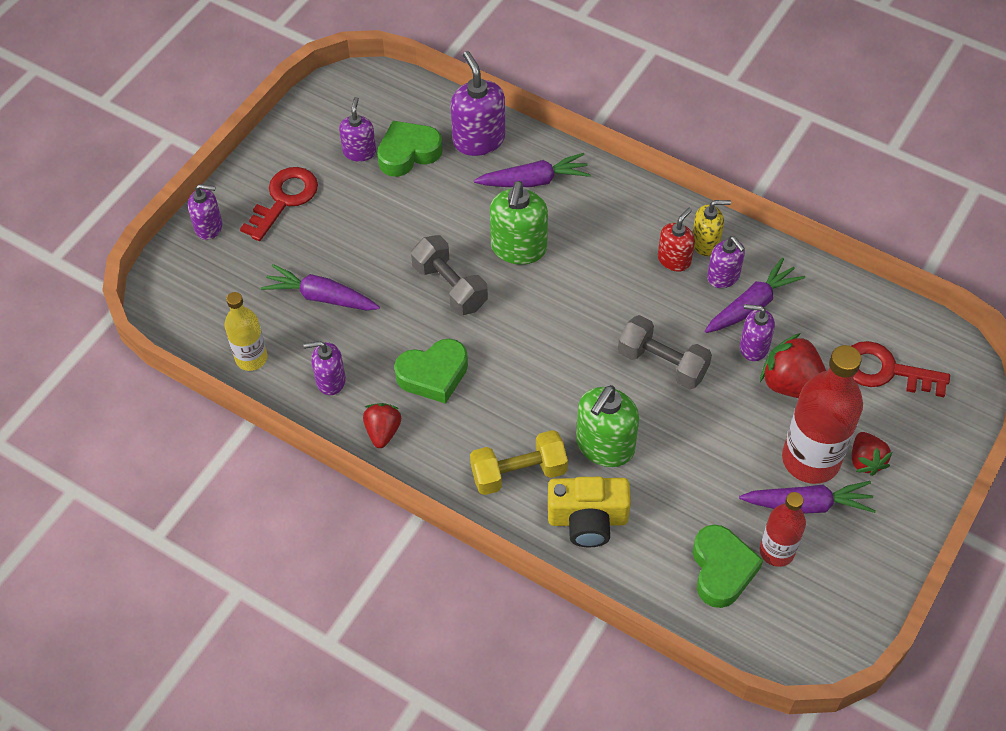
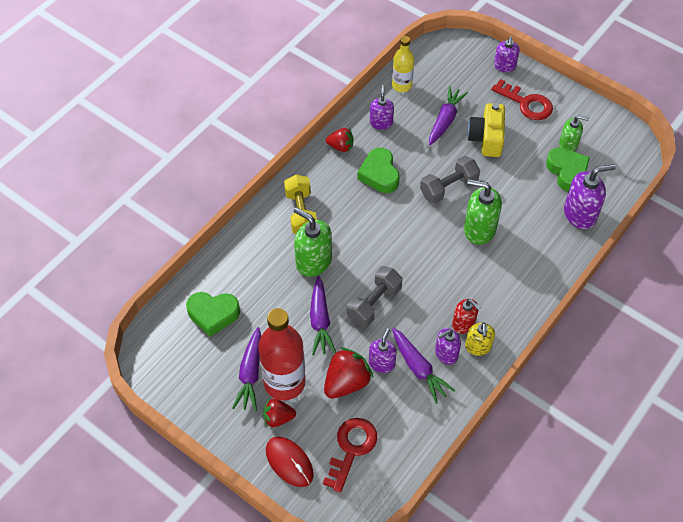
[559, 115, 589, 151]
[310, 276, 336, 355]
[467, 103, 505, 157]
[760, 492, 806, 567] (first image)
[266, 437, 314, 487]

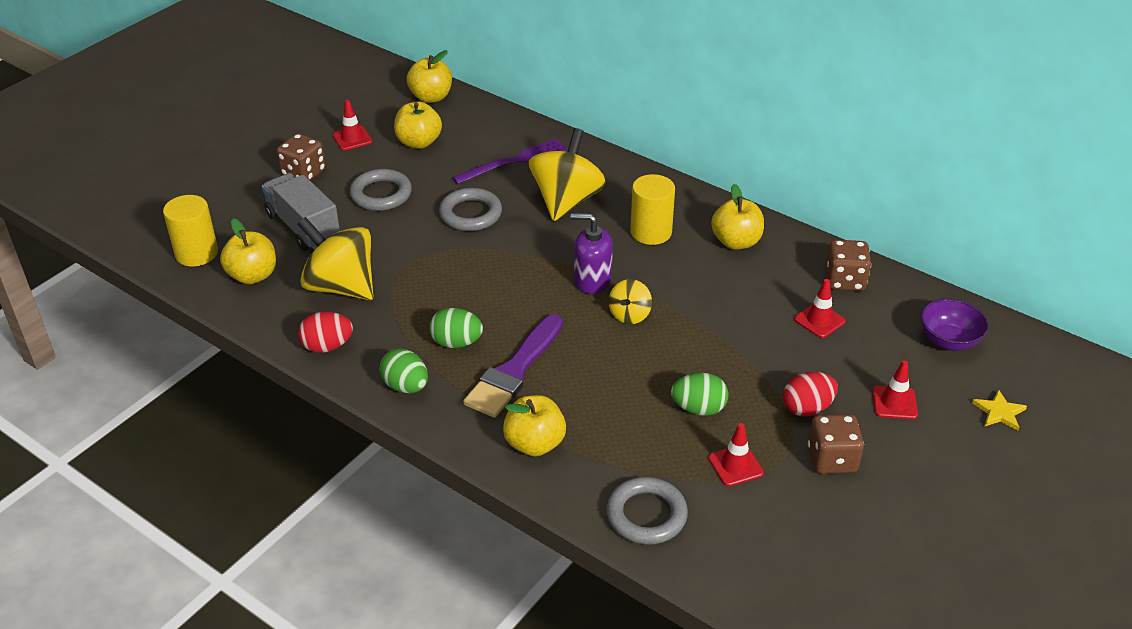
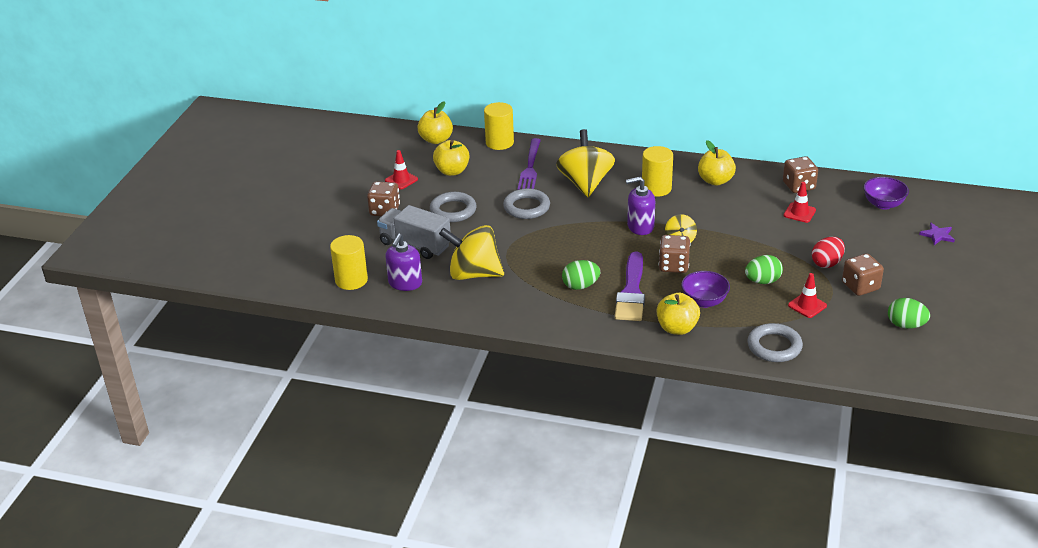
[518, 138, 541, 190]
[385, 234, 422, 291]
[298, 312, 353, 353] (first image)
[888, 298, 930, 329]
[872, 361, 918, 419] (first image)
[919, 223, 955, 245]
[484, 102, 514, 150]
[659, 235, 691, 273]
[681, 271, 730, 308]

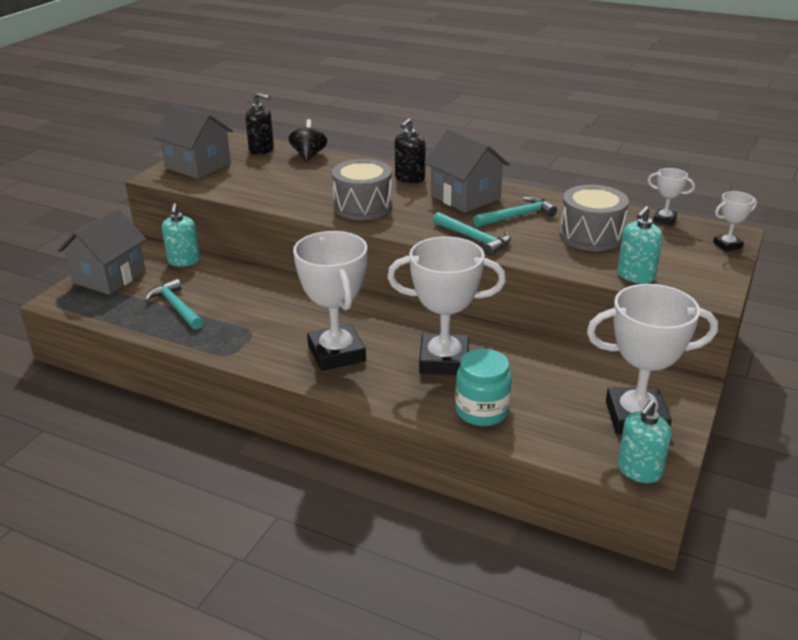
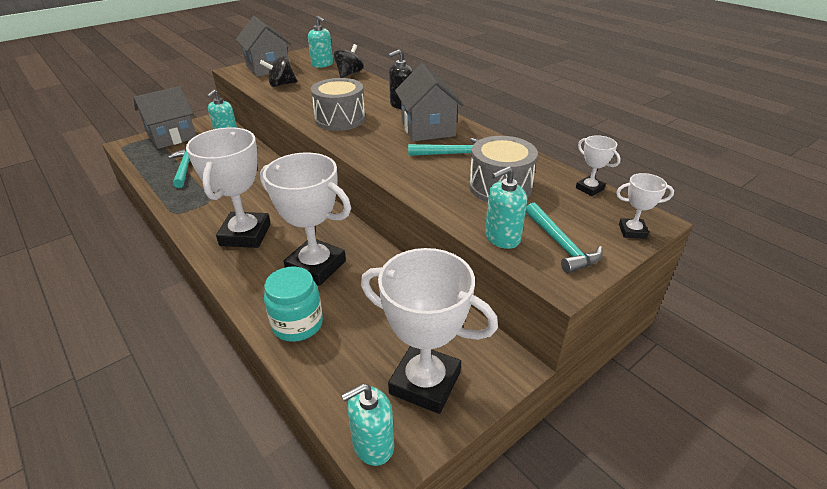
[308, 16, 333, 68]
[526, 203, 603, 274]
[260, 56, 297, 87]

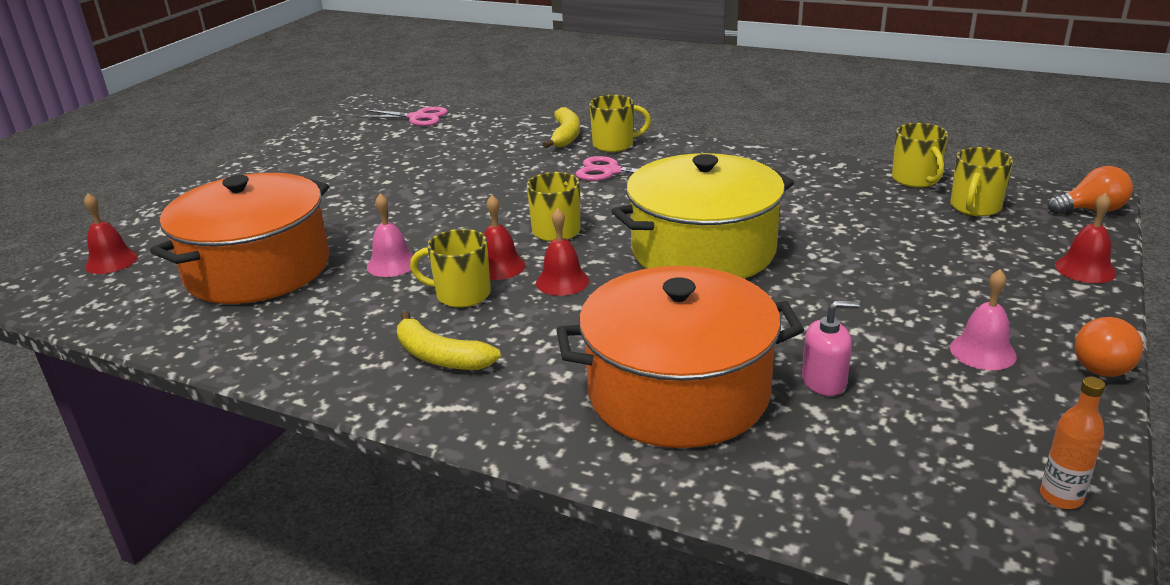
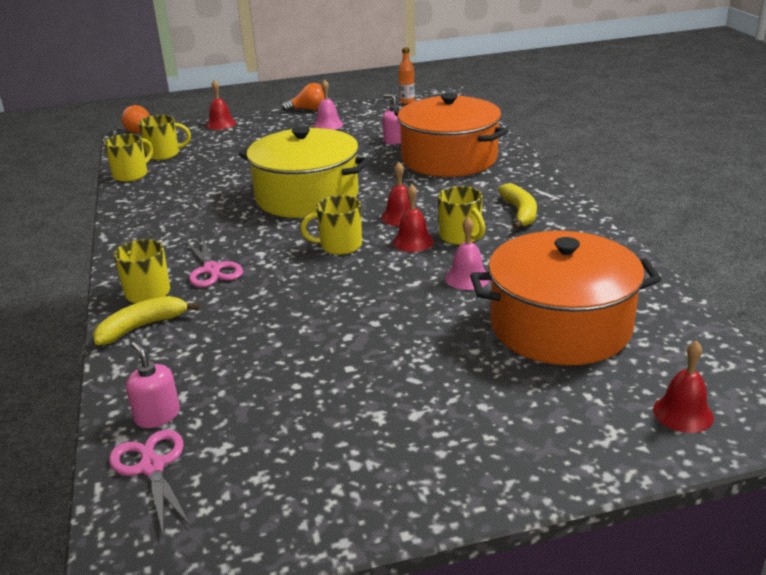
[126, 342, 180, 428]

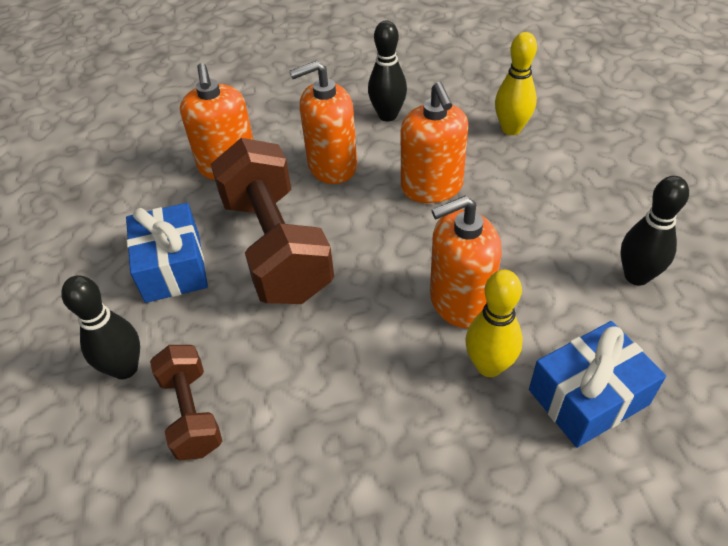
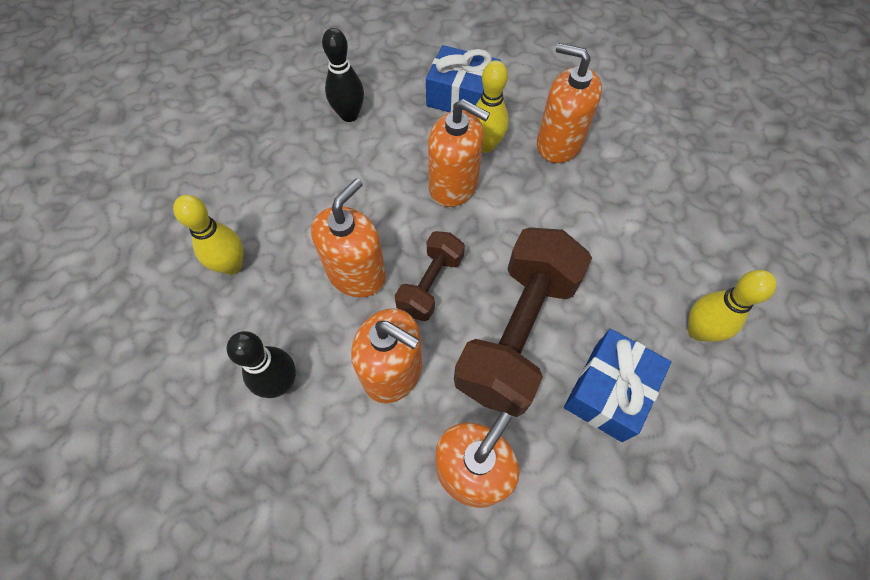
[687, 270, 777, 342]
[394, 231, 465, 321]
[537, 43, 602, 163]

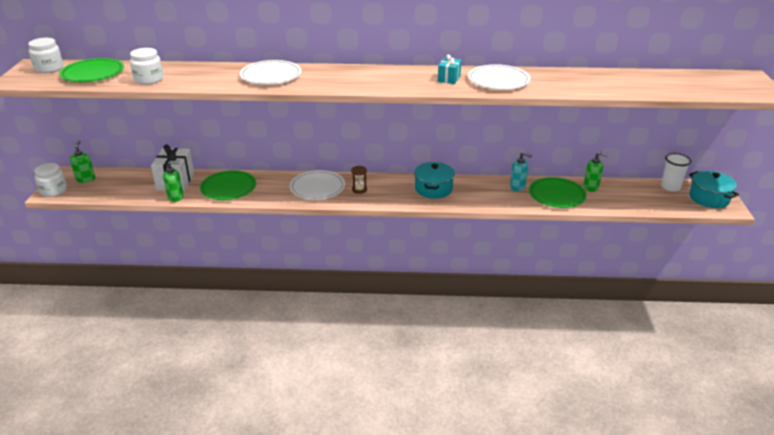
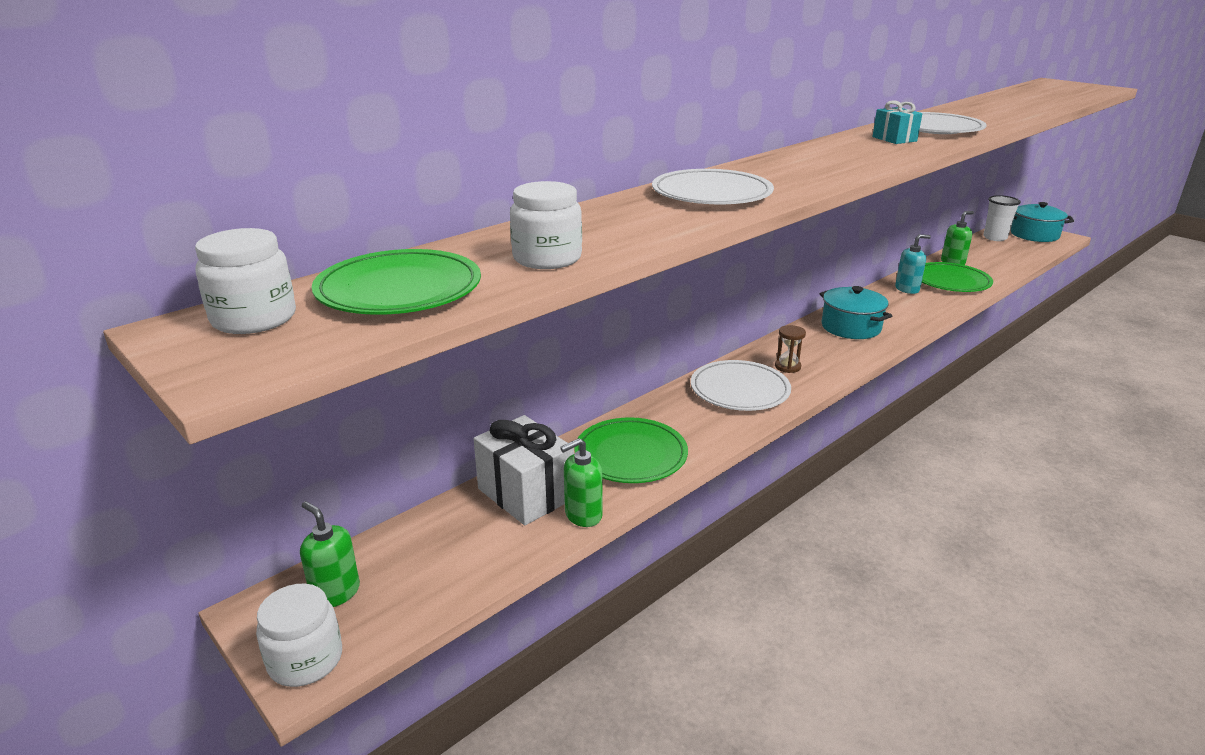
[560, 438, 602, 527]

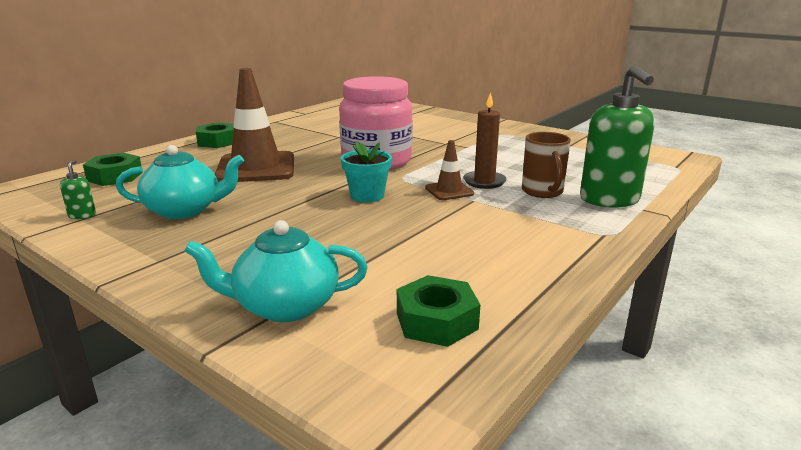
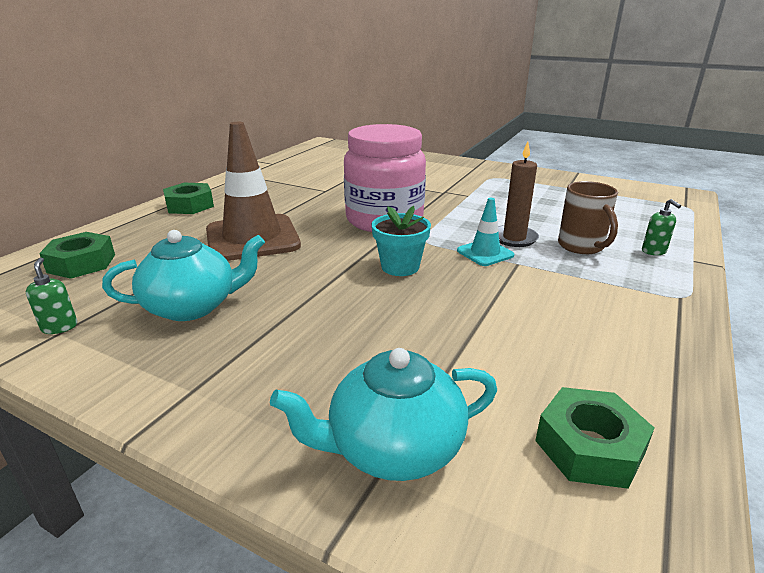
[642, 199, 681, 255]
[457, 198, 514, 266]

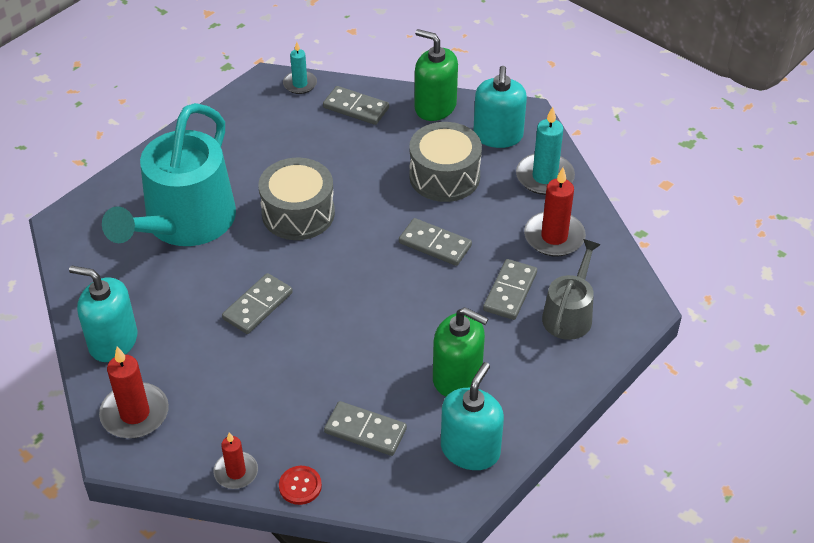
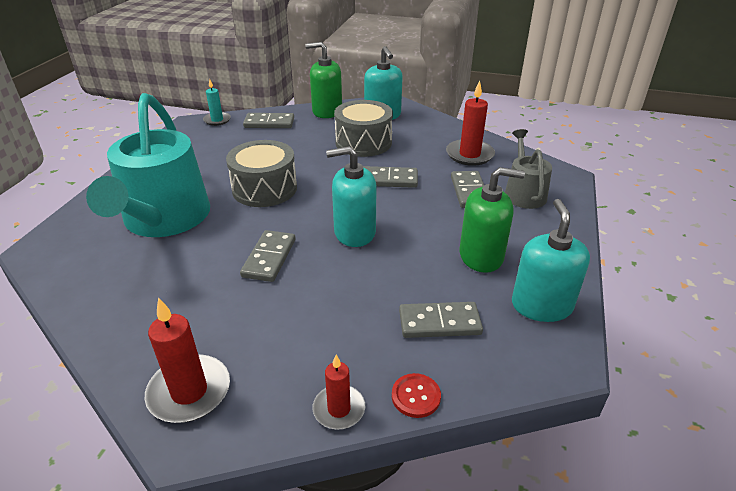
[516, 107, 575, 195] (first image)
[326, 146, 376, 247]

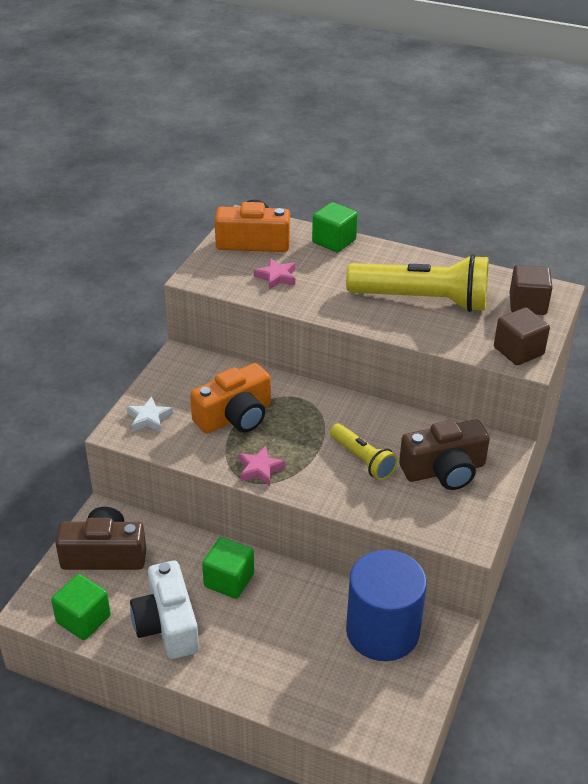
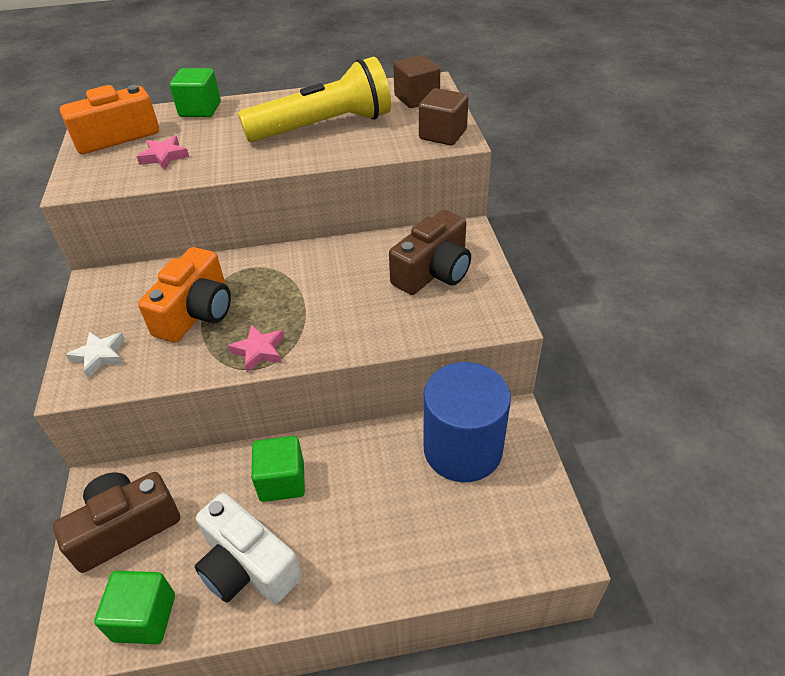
[330, 423, 398, 480] (first image)

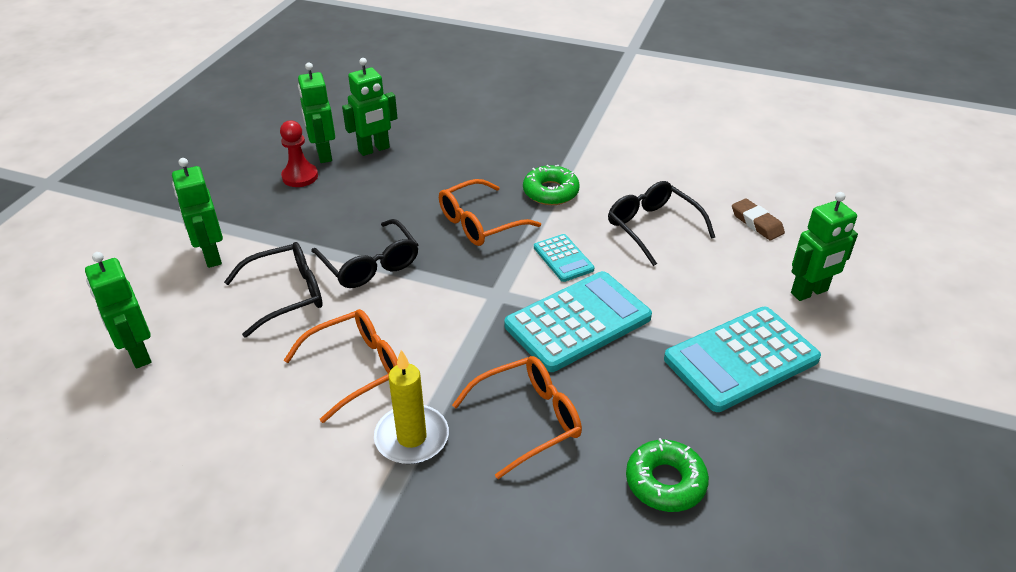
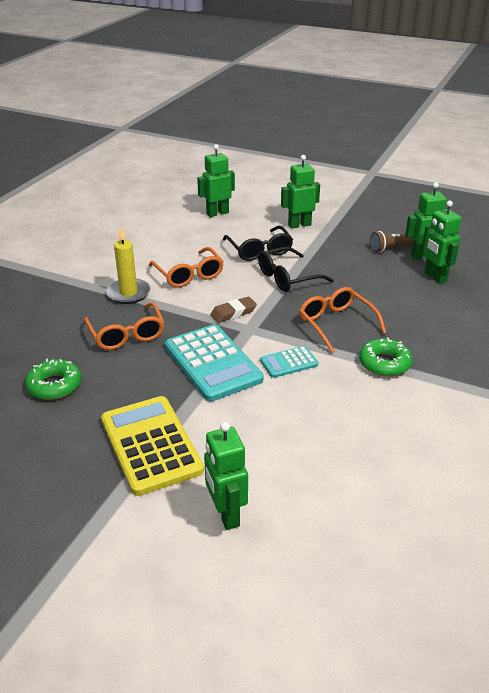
[370, 231, 413, 253]
[608, 181, 715, 266] (first image)
[210, 297, 257, 323]
[101, 396, 204, 496]

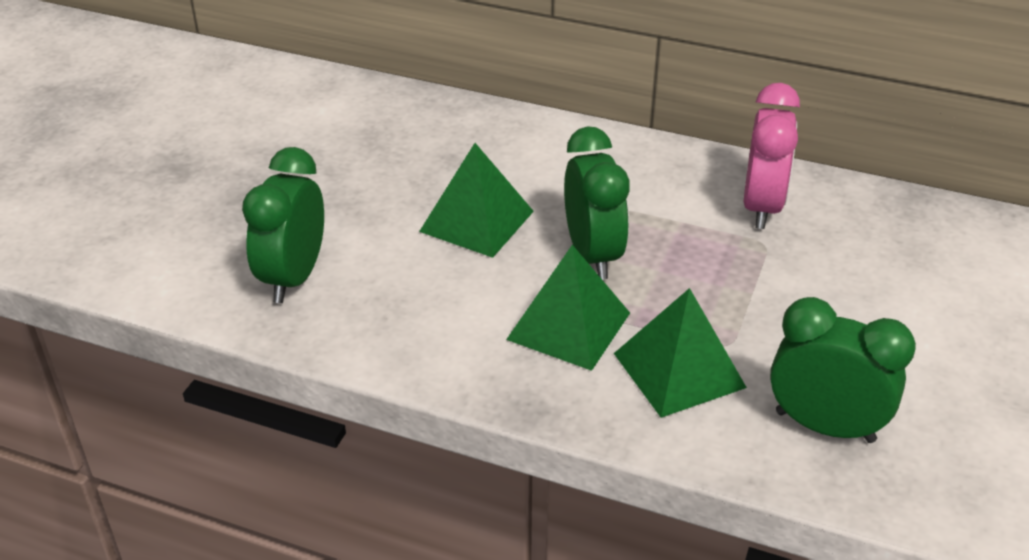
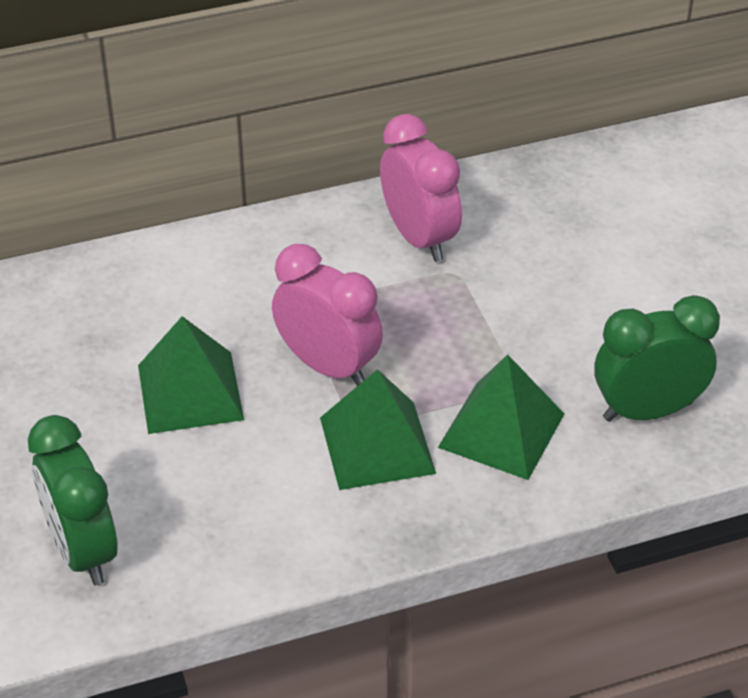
[272, 244, 383, 386]

